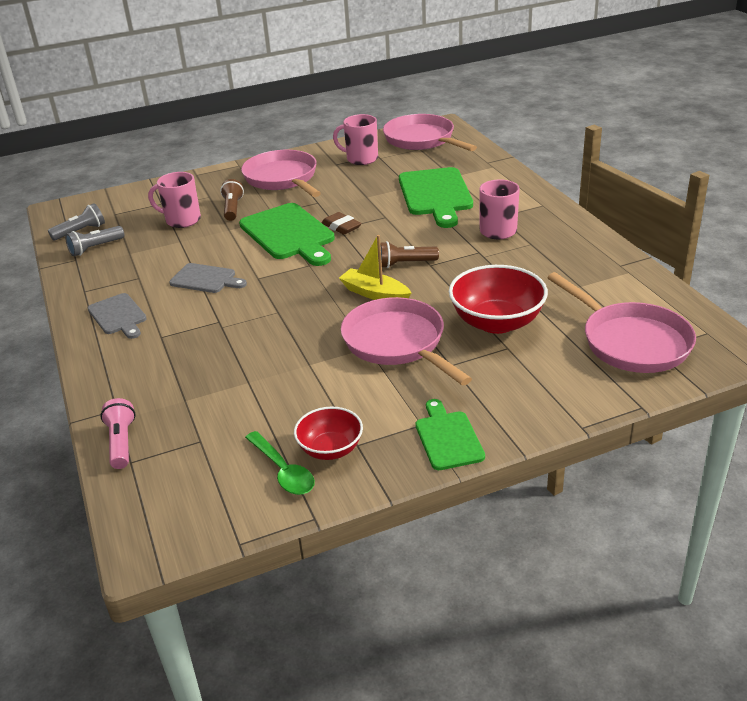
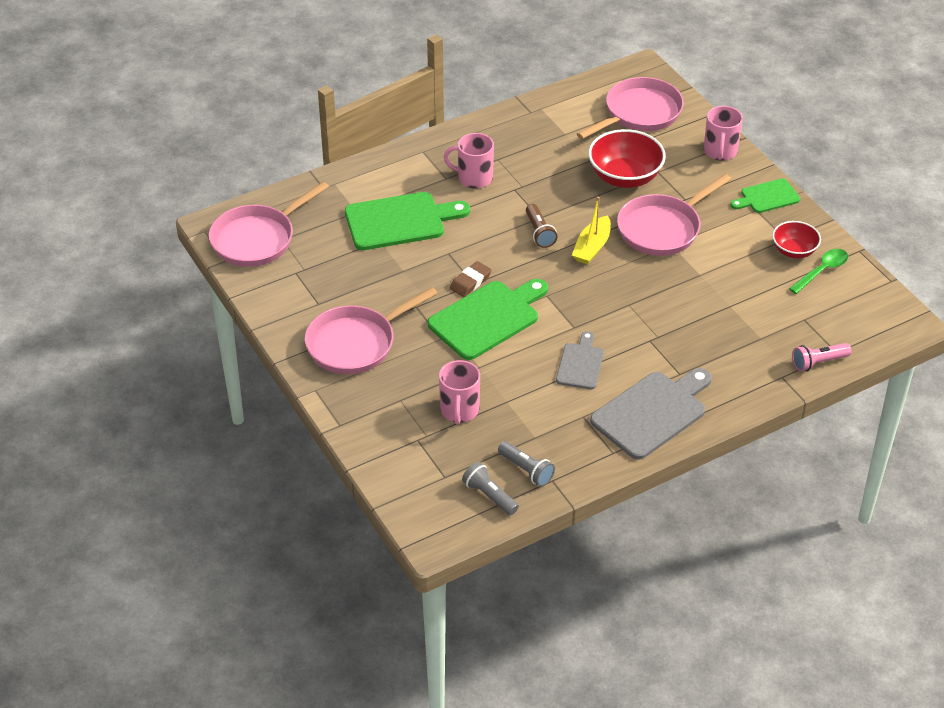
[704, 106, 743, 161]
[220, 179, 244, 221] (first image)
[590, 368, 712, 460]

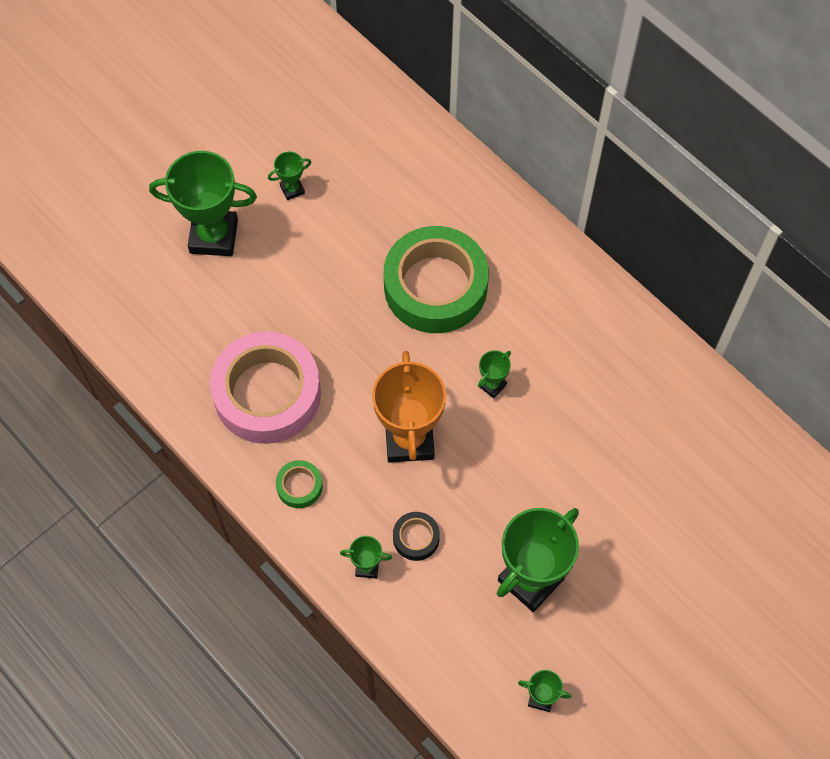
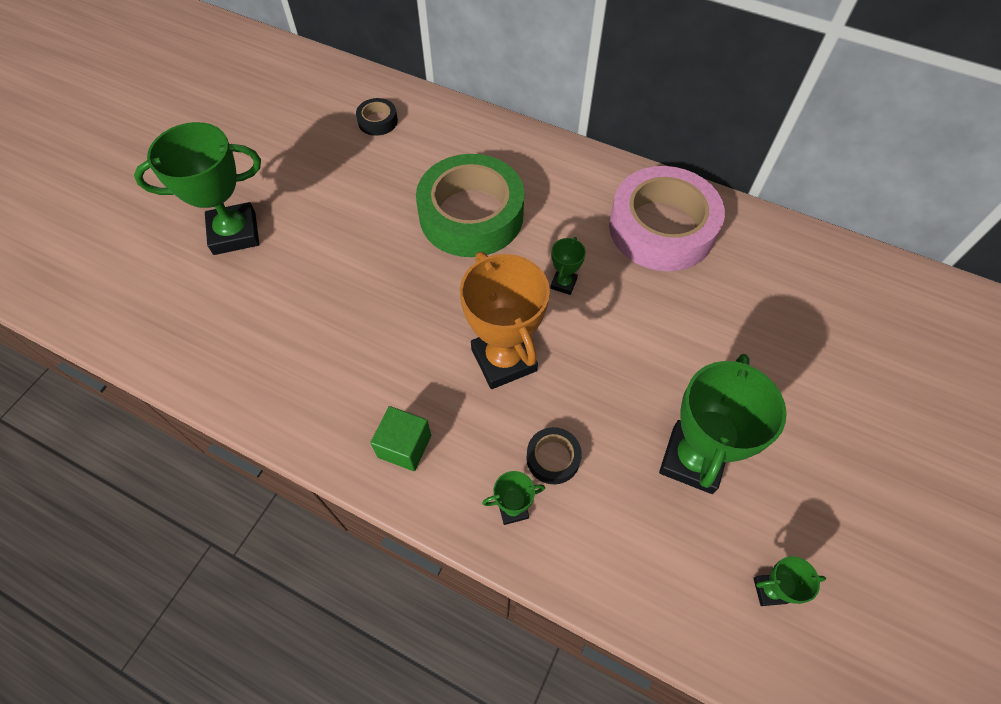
[268, 151, 311, 200] (first image)
[609, 166, 725, 271]
[370, 406, 431, 471]
[356, 98, 398, 136]

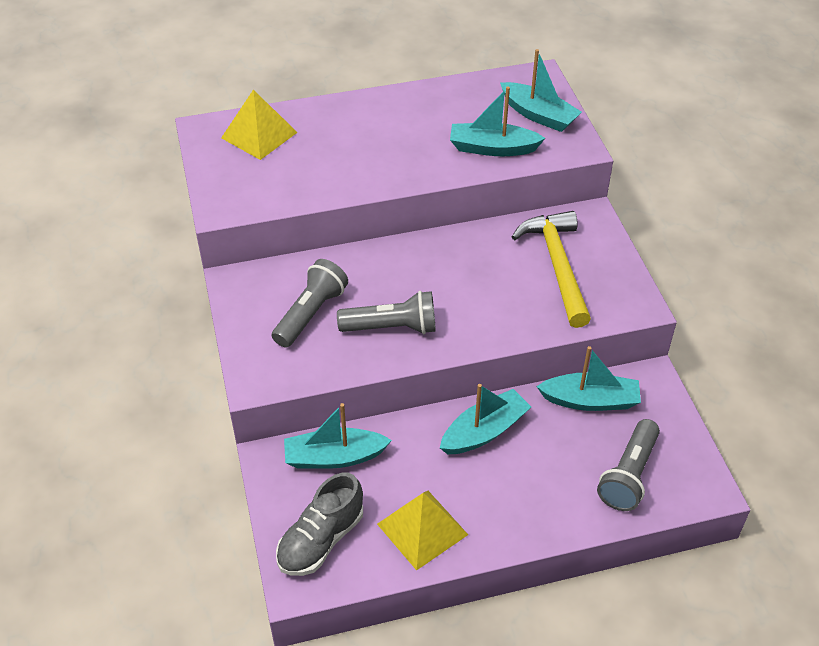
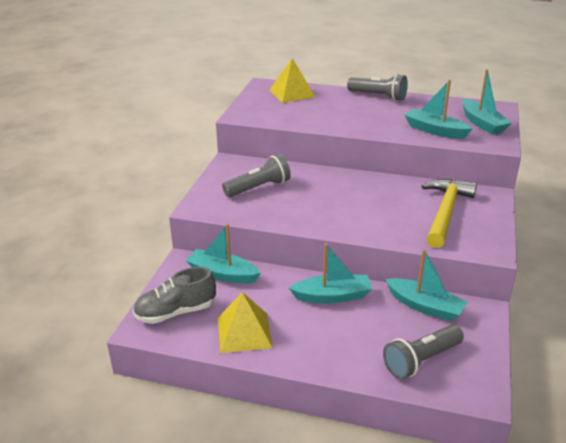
[347, 74, 408, 101]

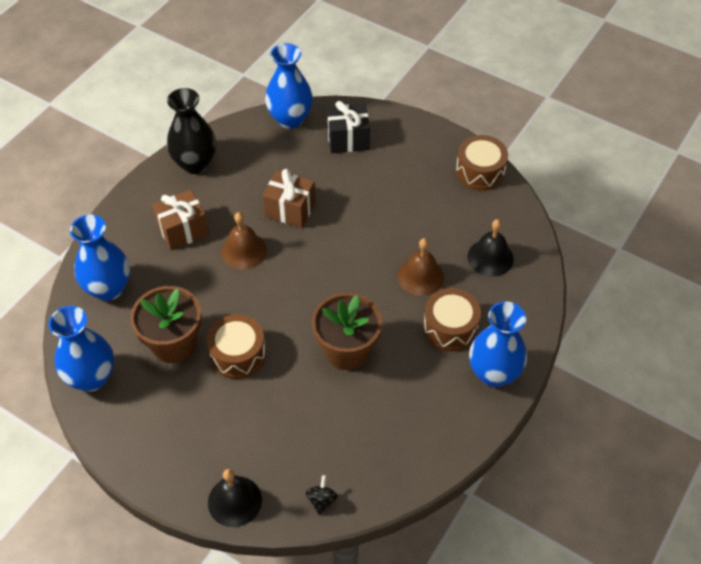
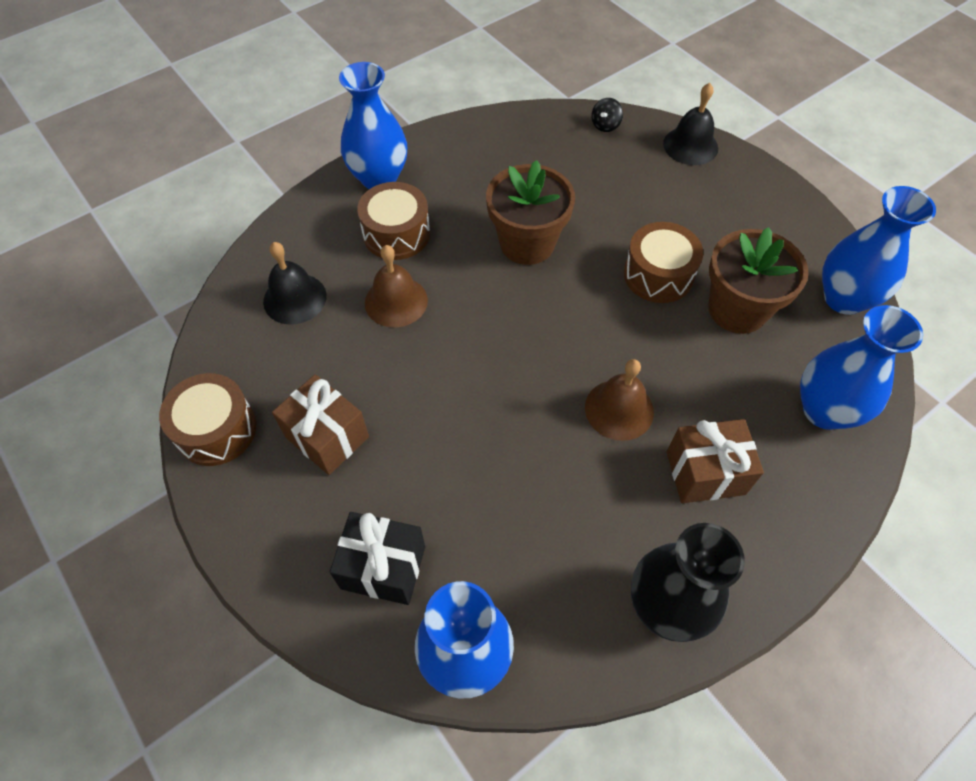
[272, 374, 369, 475]

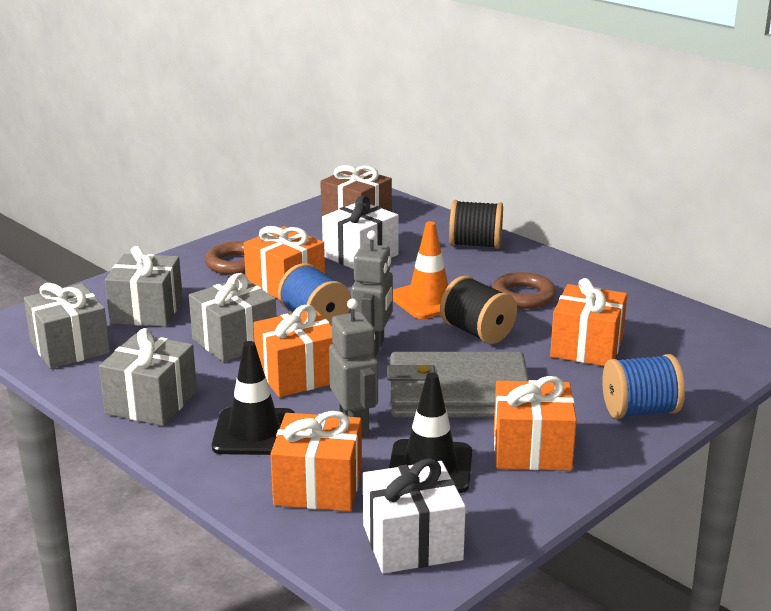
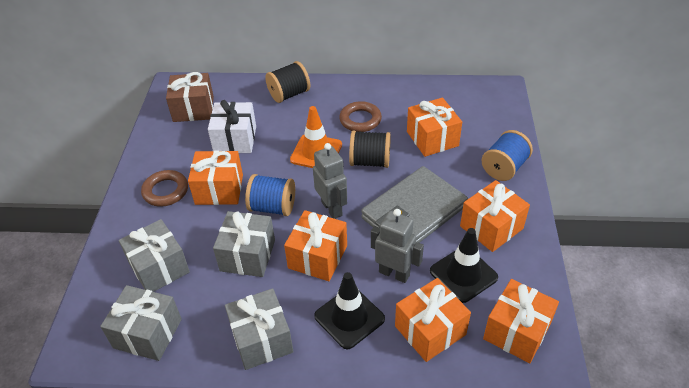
[483, 279, 559, 363]

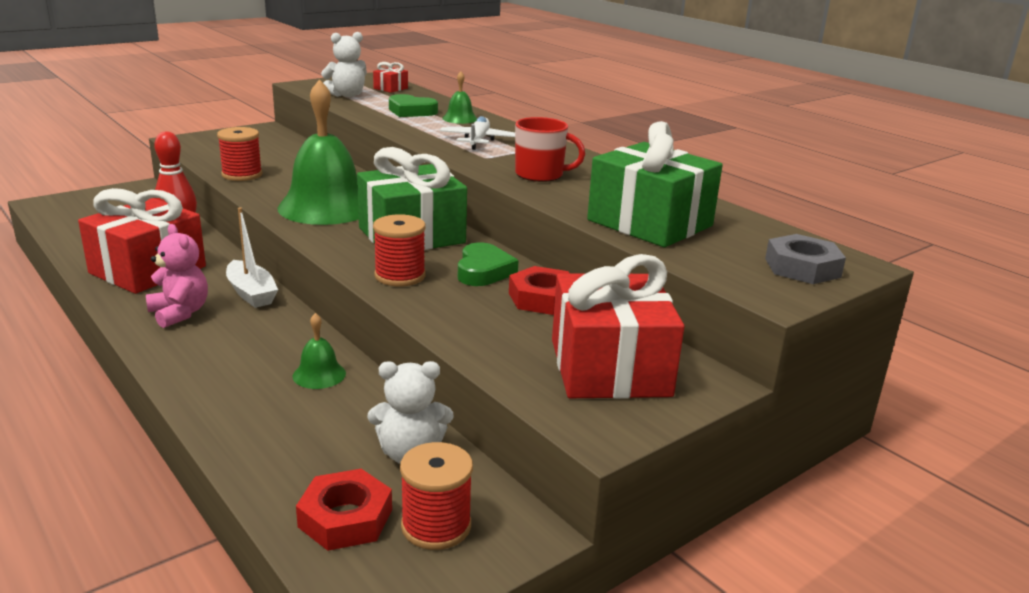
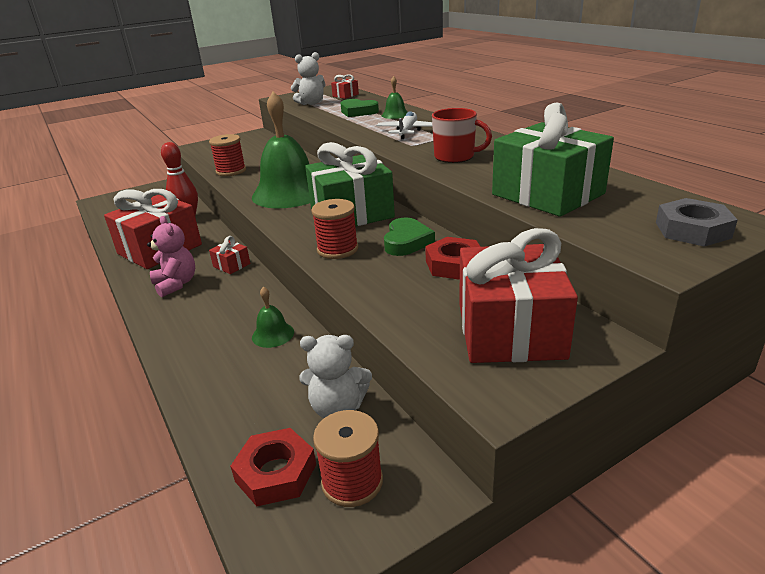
[209, 236, 250, 274]

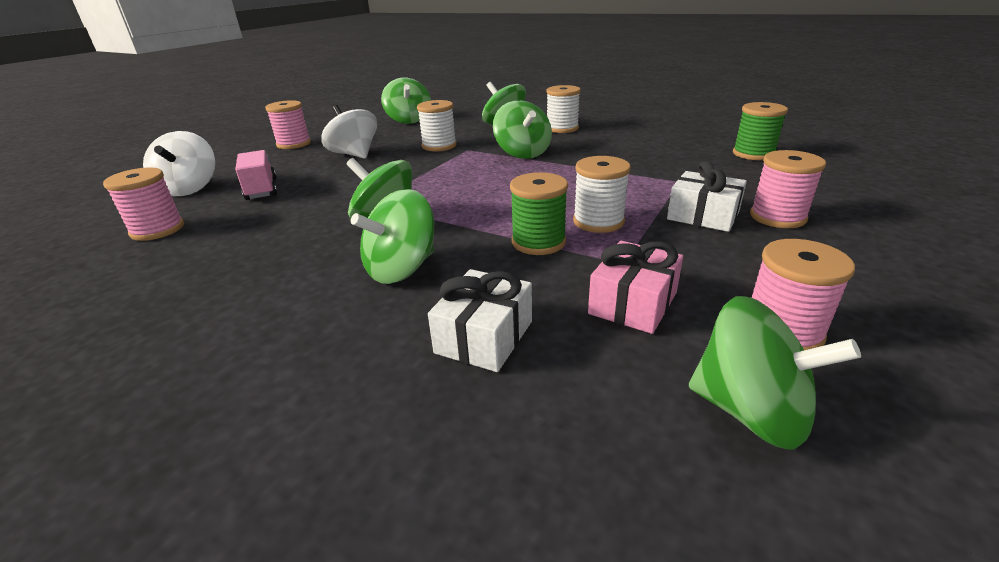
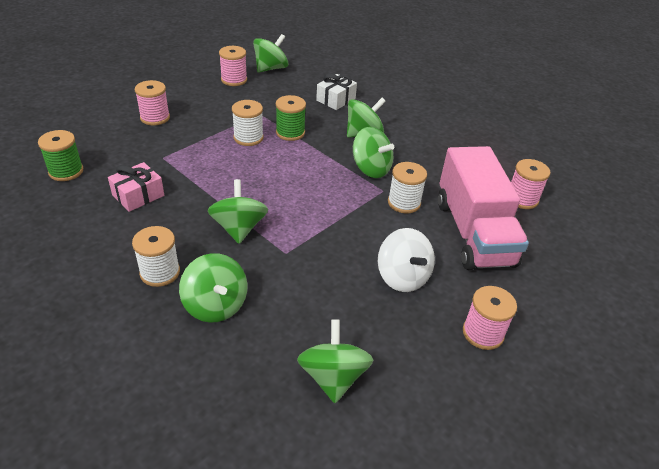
[388, 162, 427, 213]
[143, 131, 215, 196] (first image)
[438, 146, 529, 270]
[667, 161, 747, 232] (first image)
[108, 162, 164, 212]
[253, 34, 289, 73]

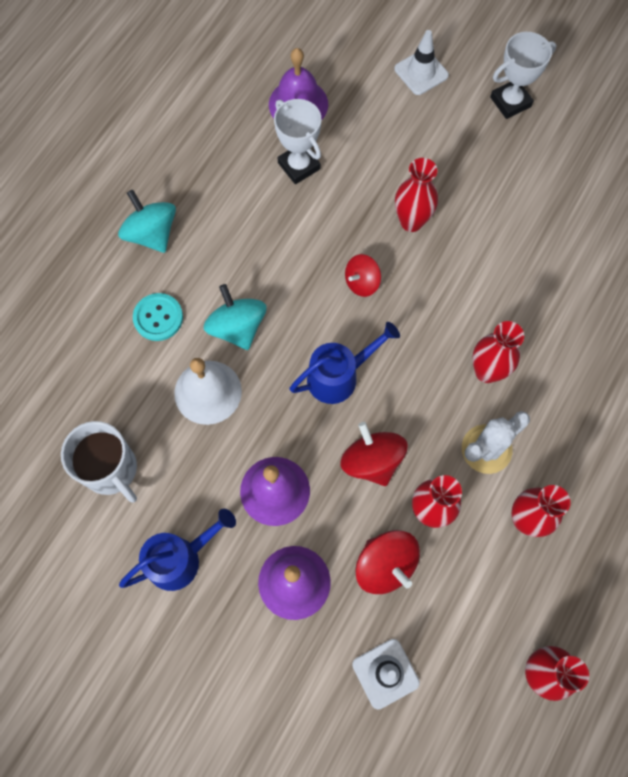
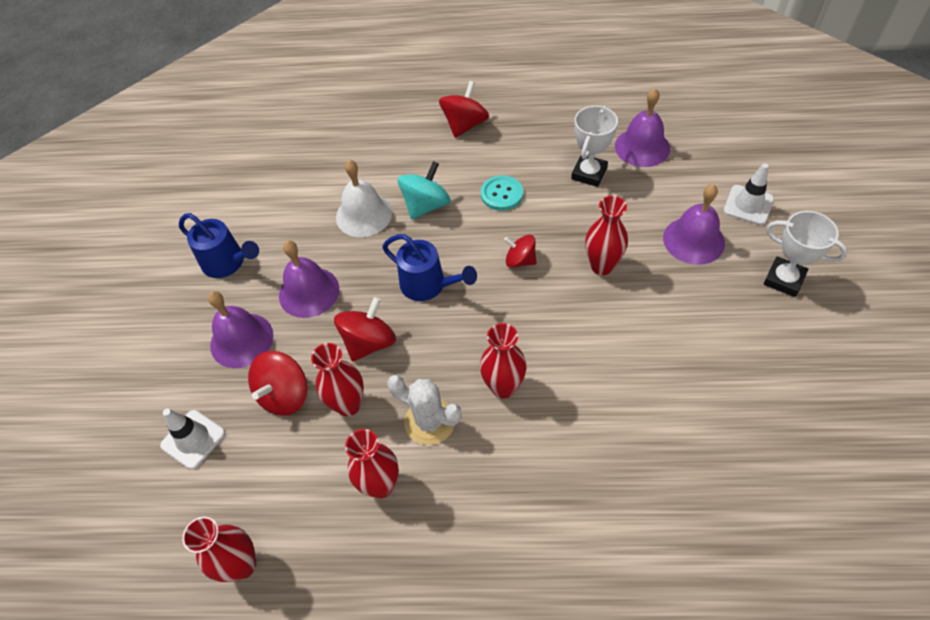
[439, 81, 489, 138]
[481, 175, 523, 211]
[61, 421, 137, 503] (first image)
[663, 184, 725, 265]

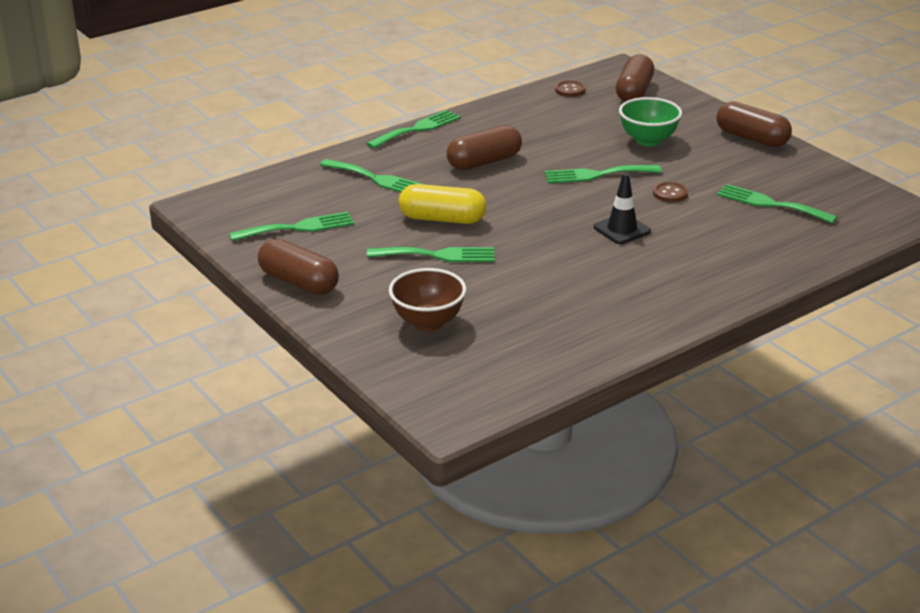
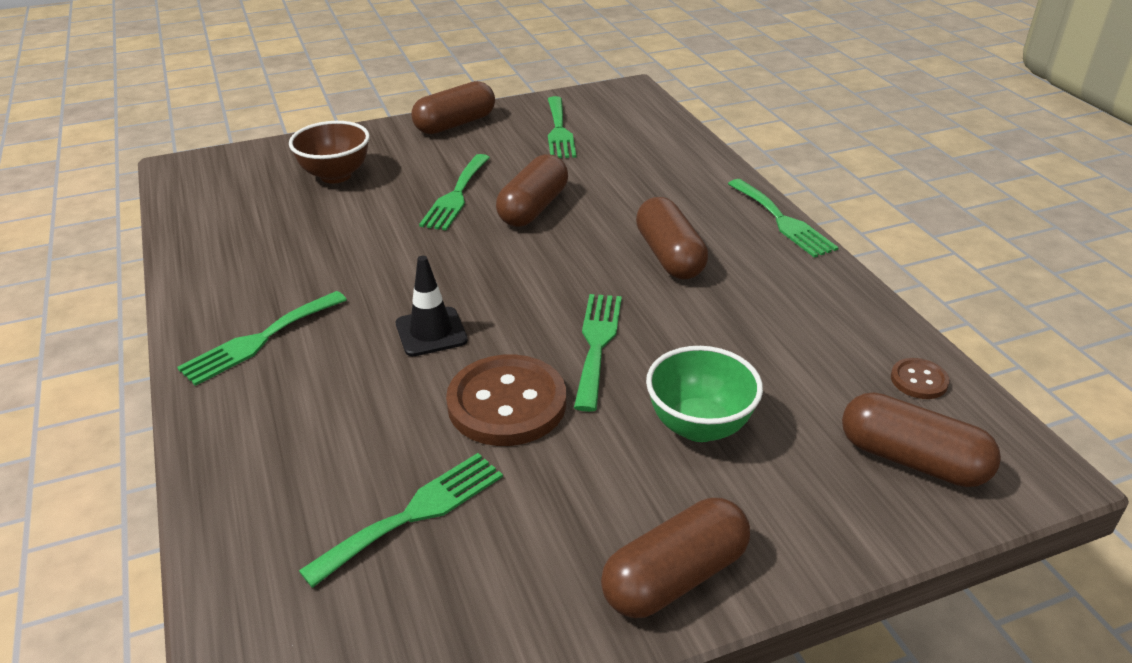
[177, 291, 347, 386]
[446, 354, 566, 446]
[496, 154, 568, 227]

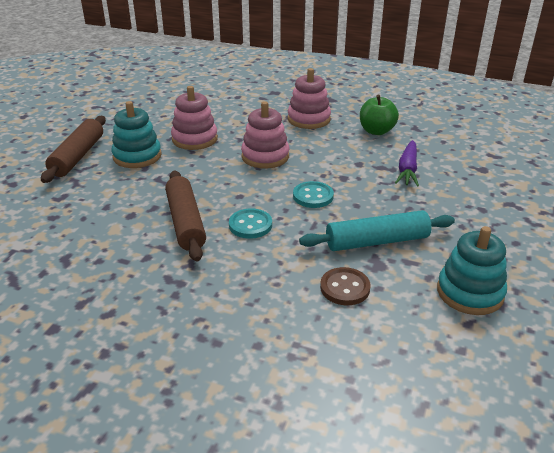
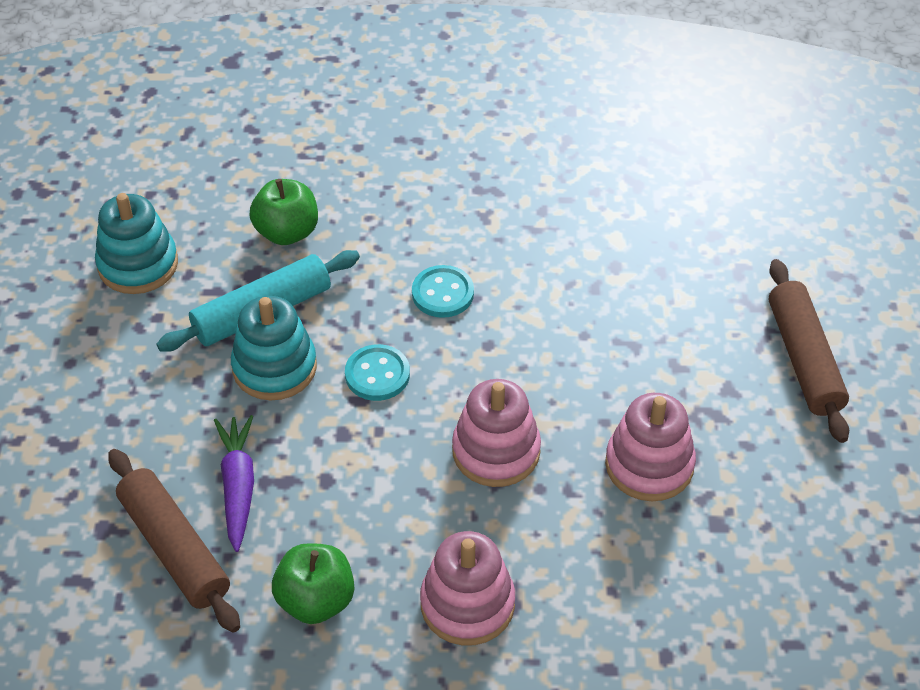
[231, 296, 317, 400]
[108, 449, 240, 633]
[249, 179, 318, 245]

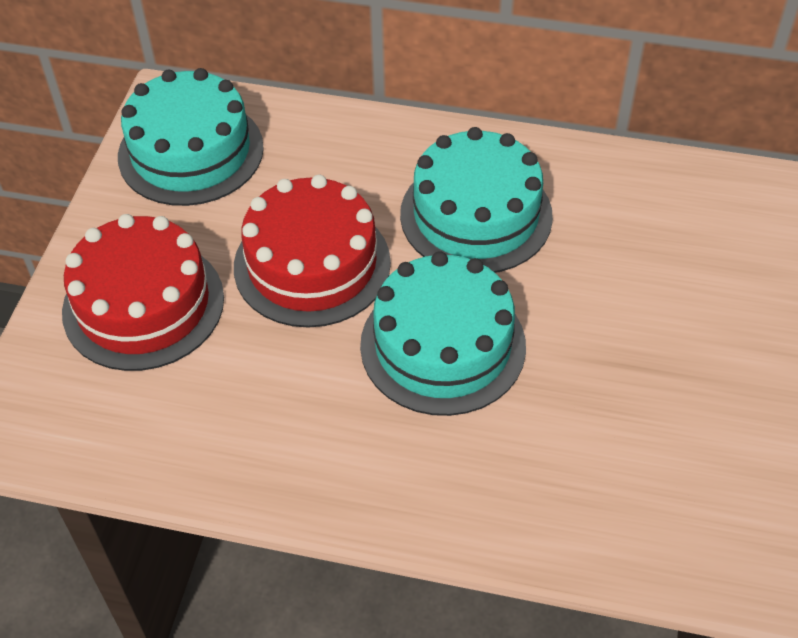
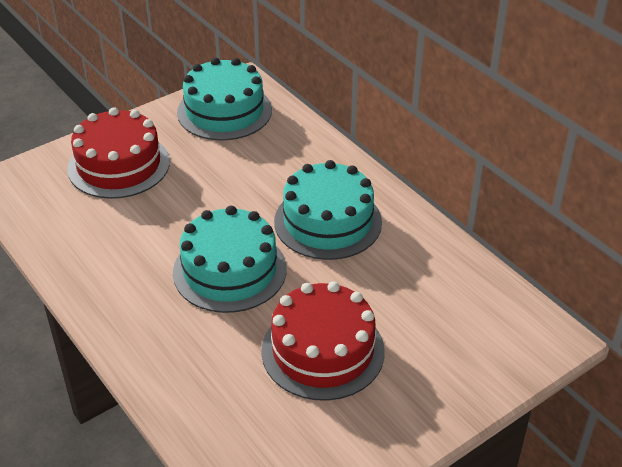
[261, 281, 385, 401]

